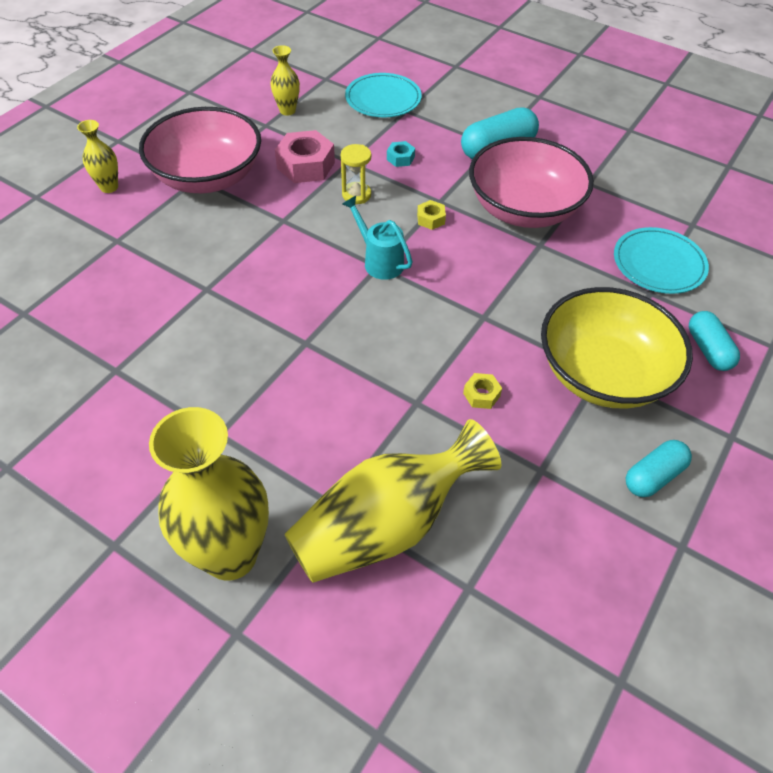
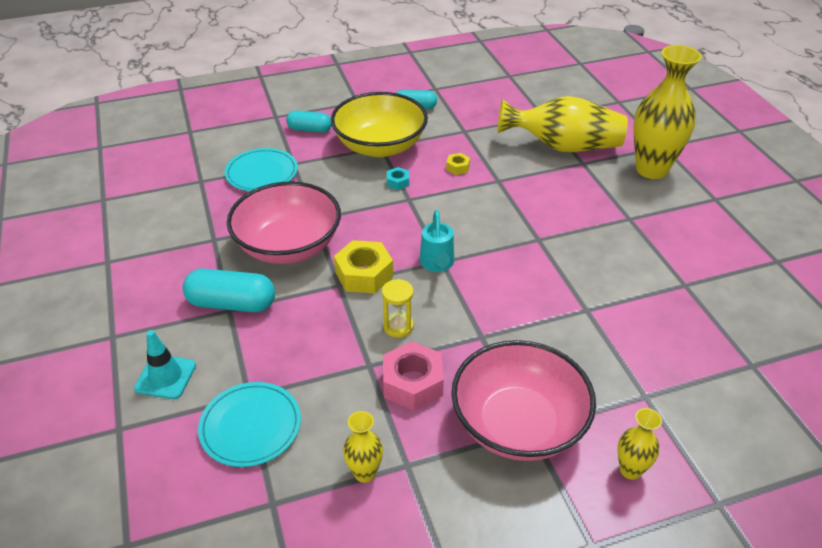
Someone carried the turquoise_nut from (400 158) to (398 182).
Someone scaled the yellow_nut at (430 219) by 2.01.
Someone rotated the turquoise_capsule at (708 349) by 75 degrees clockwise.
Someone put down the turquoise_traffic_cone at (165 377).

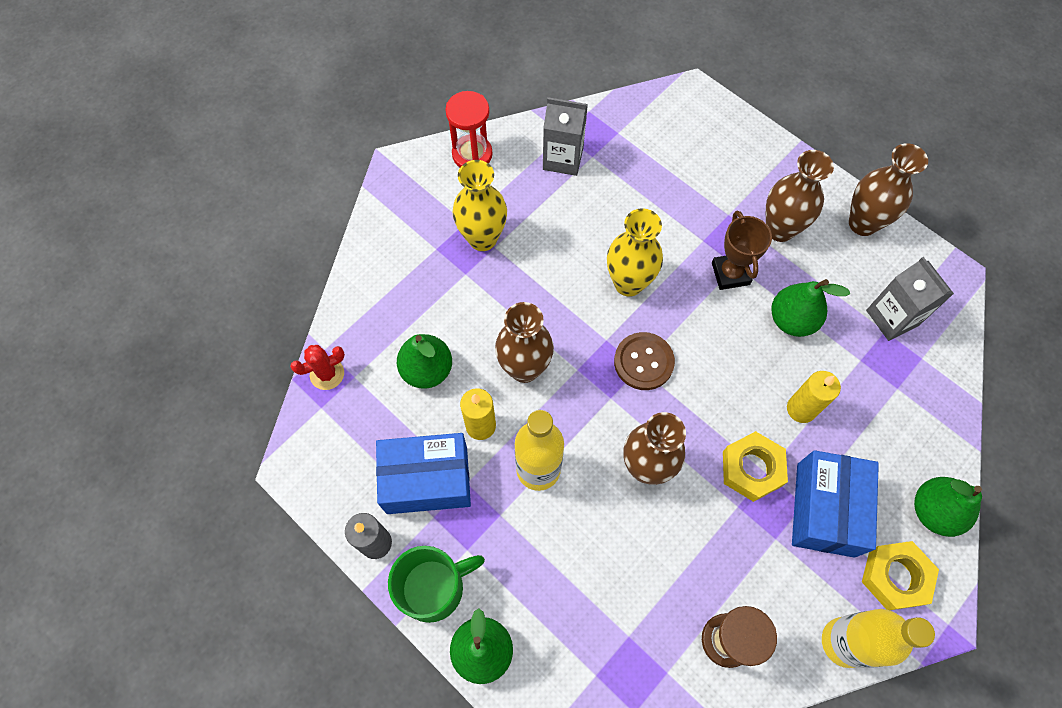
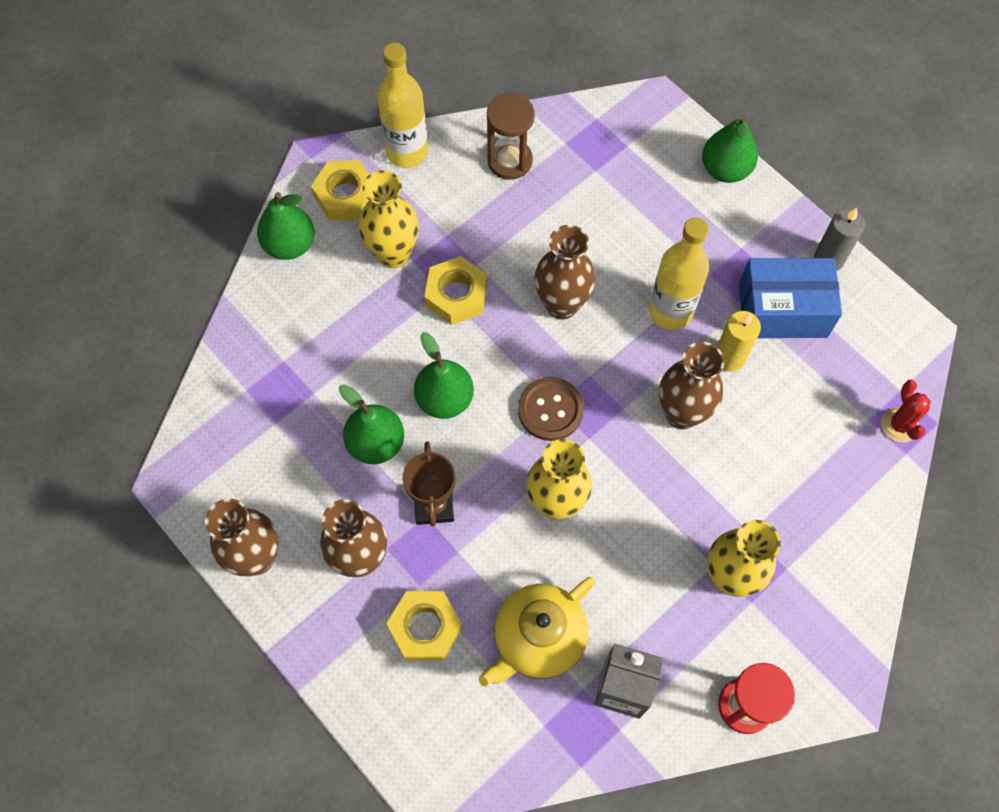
Someone took away the grey_carton at (892 317).
Someone carried the green_pear from (427 370) to (444 399).
Someone rotated the red_cactus at (327 374) by 75 degrees counterclockwise.
Someone took away the yellow_candle at (801 409).
Someone swapped the blue_box at (825 509) for the yellow_vase at (393 254).
Someone took away the green_mug at (434 587).
Someone put down the yellow_teapot at (538 639).
Someone put down the yellow_nut at (425 628).

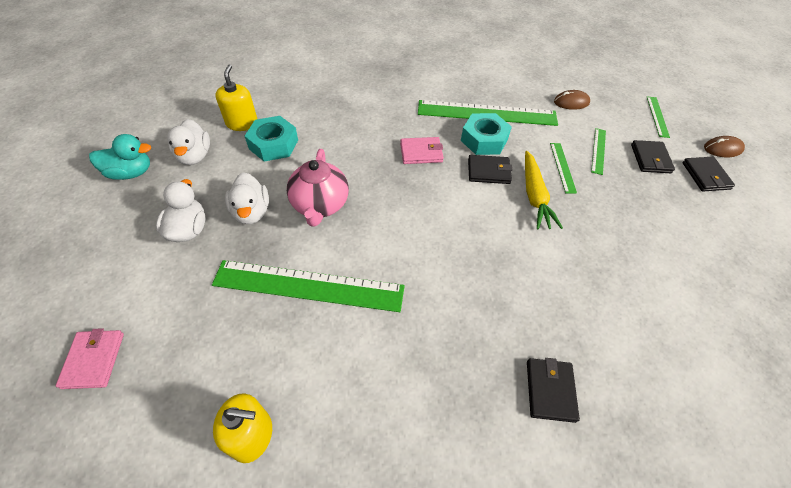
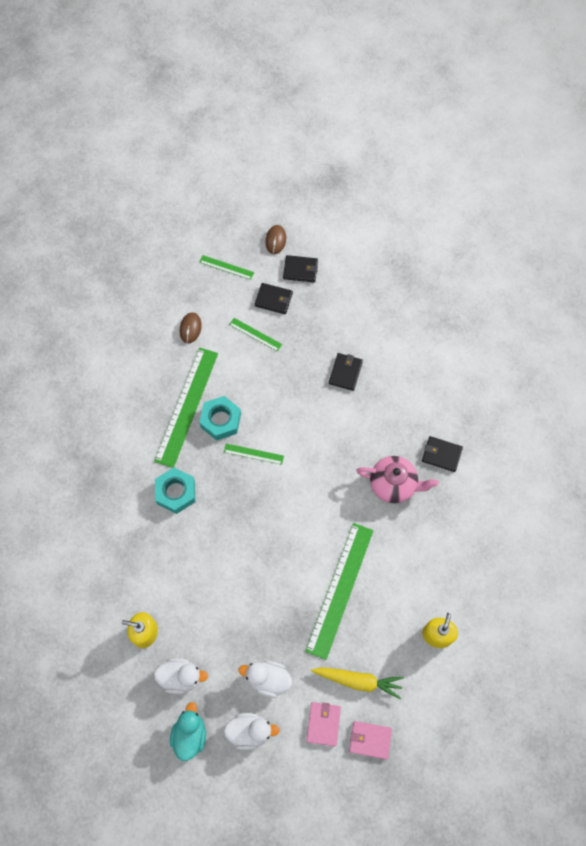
Someone carried the turquoise_nut from (273 144) to (176 492).
Someone carried the pink_wallet from (421 152) to (323 724).
Someone carried the green_ruler from (562 167) to (253 454).
Someone carried the pink_teapot from (320 205) to (394 484).
Someone carried the yellow_carrot from (534 196) to (358 680).
Someone carried the black_wallet from (488 171) to (345 372).
Someone carried the white_duck from (251 212) to (250 731).

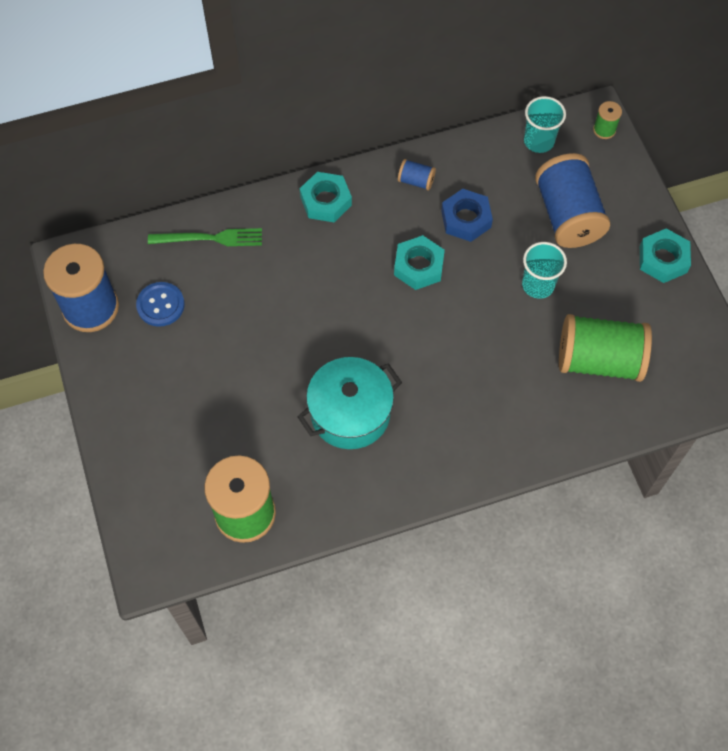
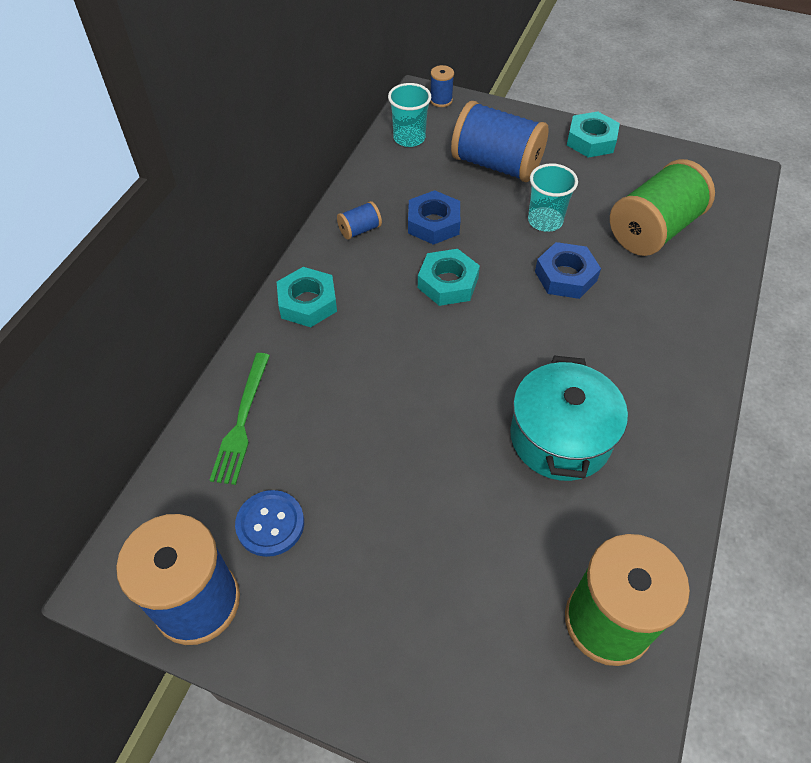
Someone repainted the green_spool at (604 130), which became the blue_spool at (441 100).
Someone rotated the green_fork at (210 238) by 150 degrees clockwise.
Someone put down the blue_nut at (565 276).

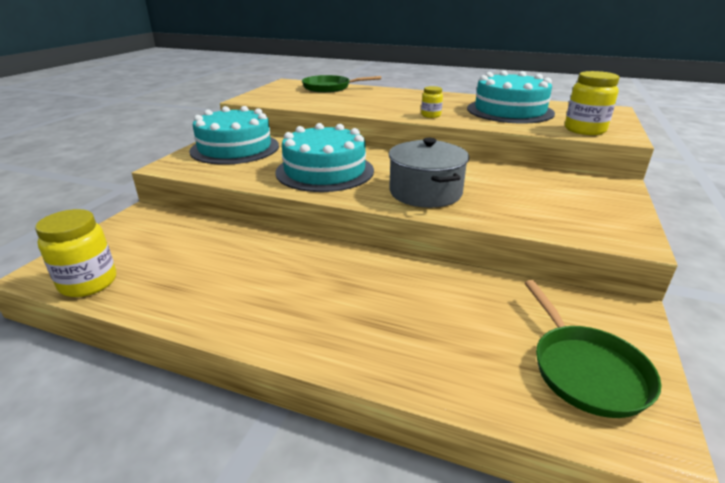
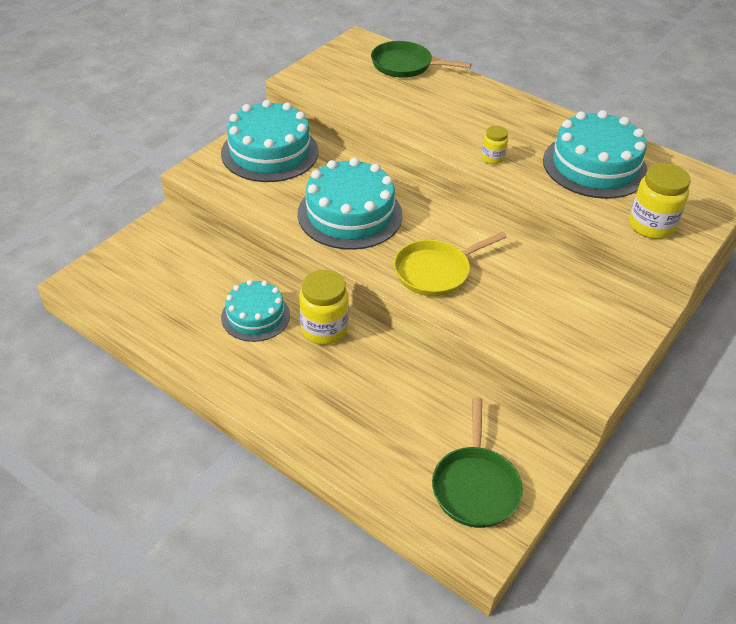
Someone swapped the grey_pot at (425 192) for the yellow_pan at (436 271).
Someone carried the yellow_jar from (88 283) to (324 329).
Someone put down the turquoise_cake at (255 316).

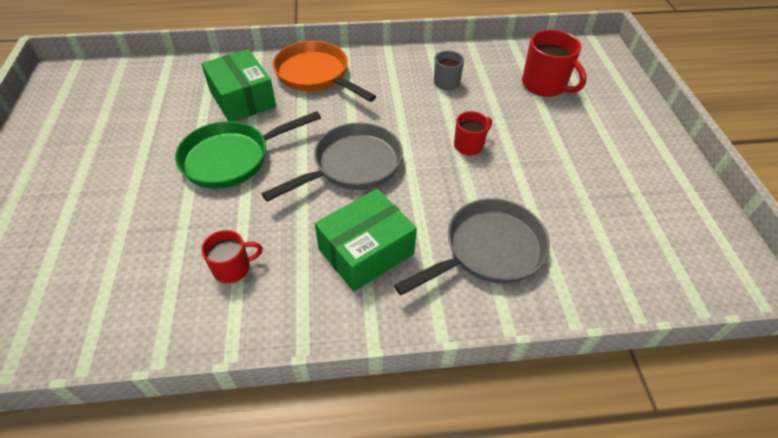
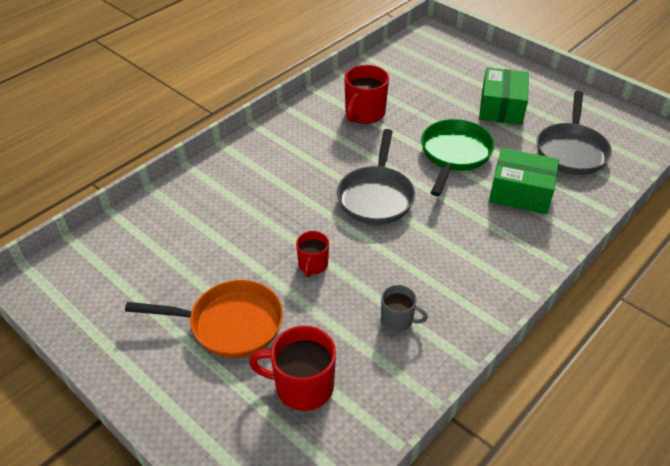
Someone carried the orange_pan from (316 75) to (229 324).
Someone carried the green_box from (366 251) to (501 107).
Someone carried the grey_pan from (488 250) to (571 150).
Someone scaled the red_mug at (233 268) by 1.67.

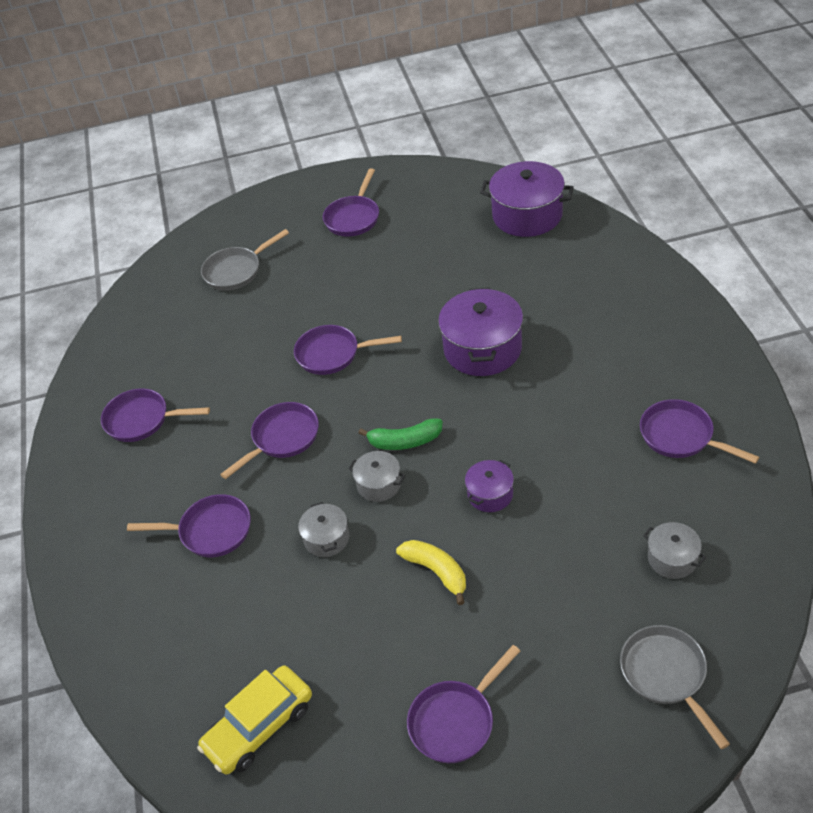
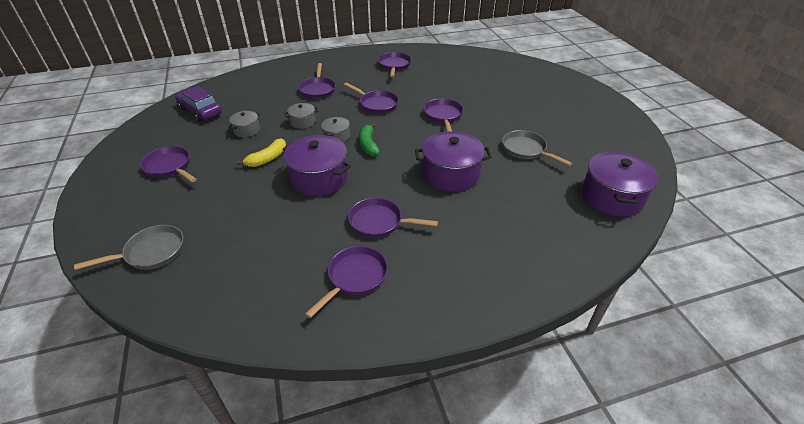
Someone carried the purple_pan from (353 217) to (379 222).
Someone carried the grey_pan from (236 271) to (526 150).
Someone scaled the purple_pot at (490 494) by 1.93.
Someone carried the grey_pot from (672 559) to (247 130).
Someone repainted the yellow_car at (259 726), which became the purple_car at (200 111).

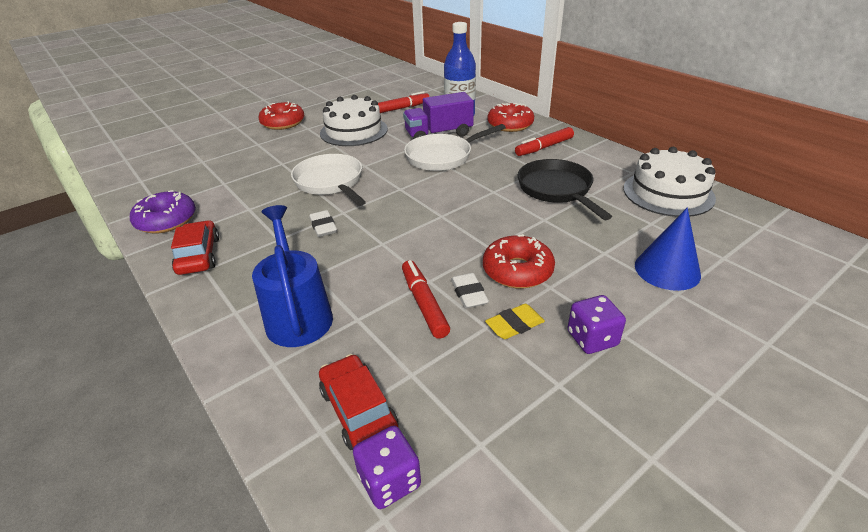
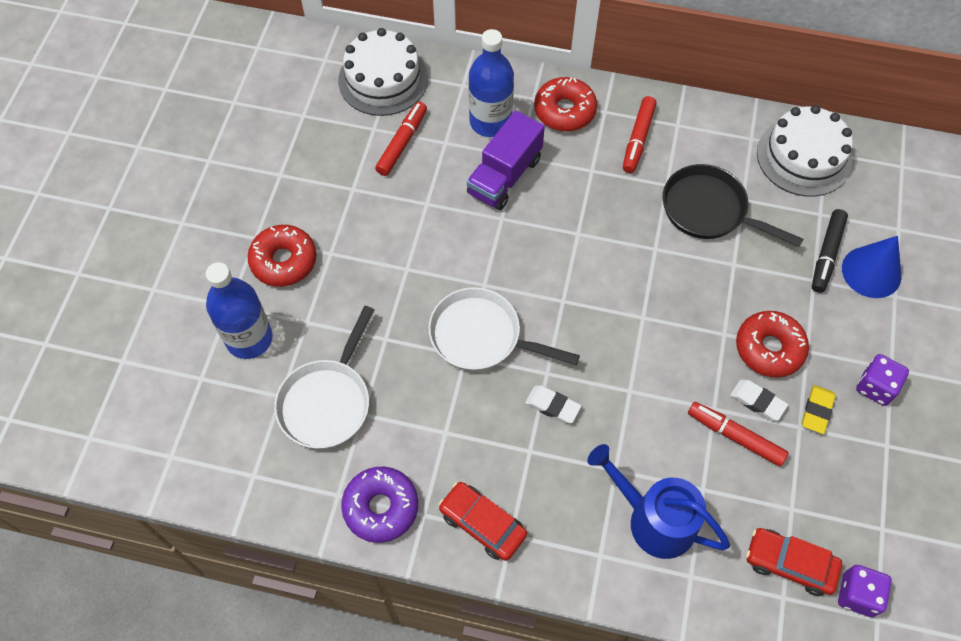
Someone carried the white_cake from (353 131) to (383 79).
Someone carried the white_pan from (442 156) to (327 402).
Someone put down the black_marker at (826 254).
Someone put down the blue_bottle at (249 339).

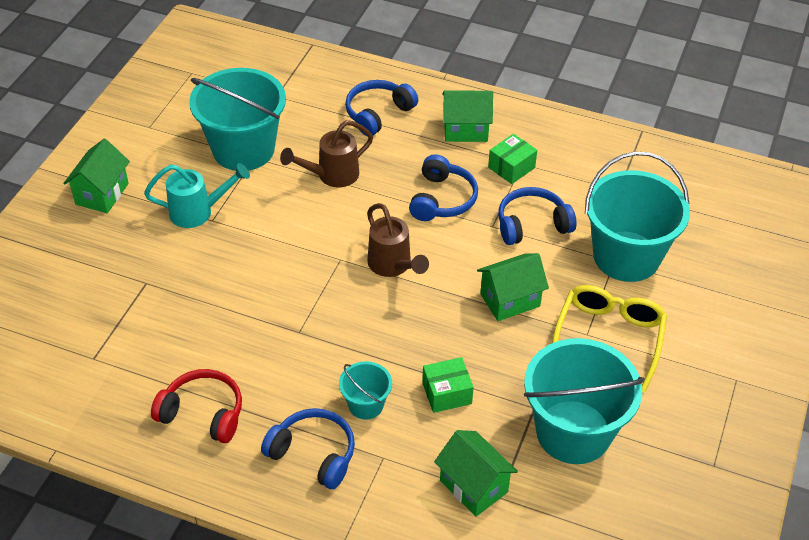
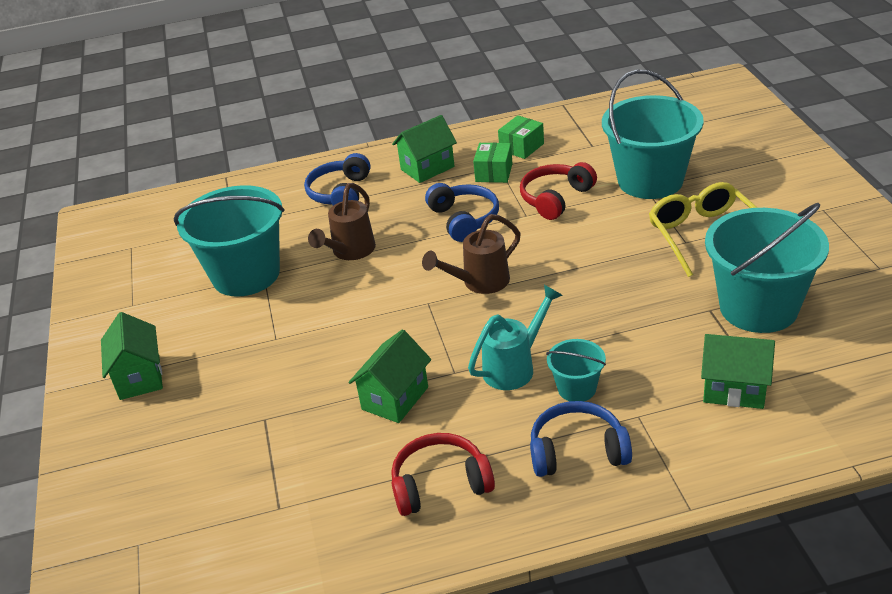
Someone carried the turquoise_watering_can from (198 212) to (515 366).
Someone repainted the blue_headphones at (532 224), which became the red_headphones at (555 198).
Someone rotated the brown_watering_can at (393 266) by 120 degrees clockwise.
Someone carried the green_house from (510 300) to (395 398).
Someone carried the green_box from (447 393) to (521 147).

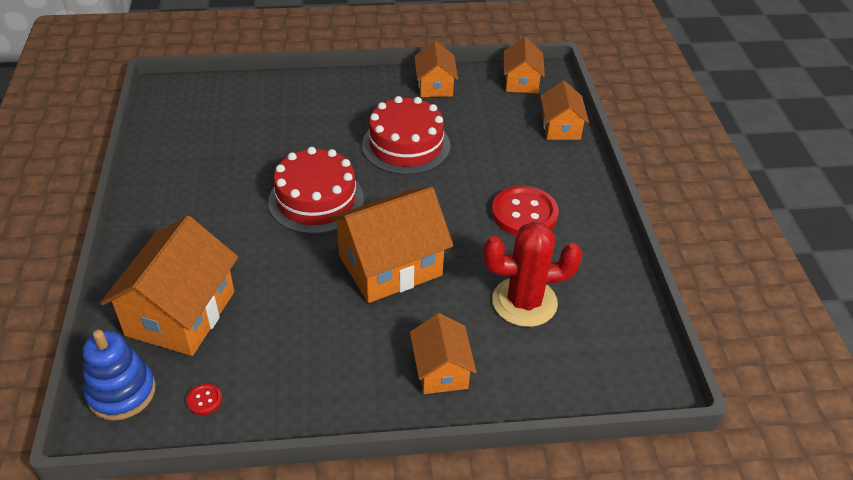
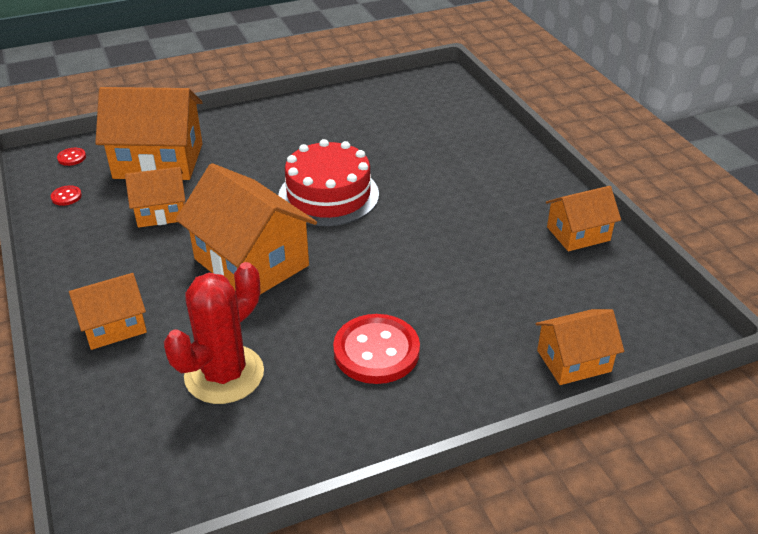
Someone carried the orange_house from (521 82) to (161 212).
Someone took away the red_cake at (406 145).
Someone rotated the red_cactus at (524 302) by 60 degrees clockwise.
Someone swapped the blue_stacking_toy at (122 392) for the red_button at (72 157).

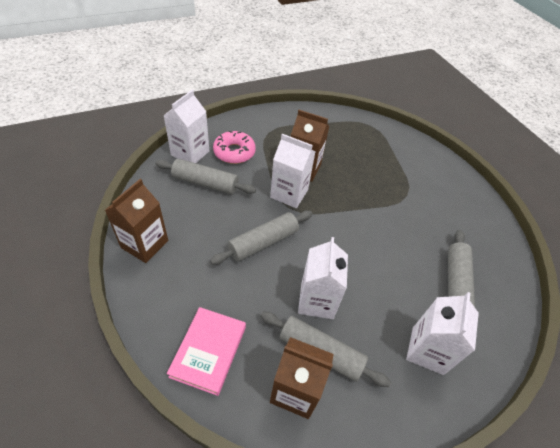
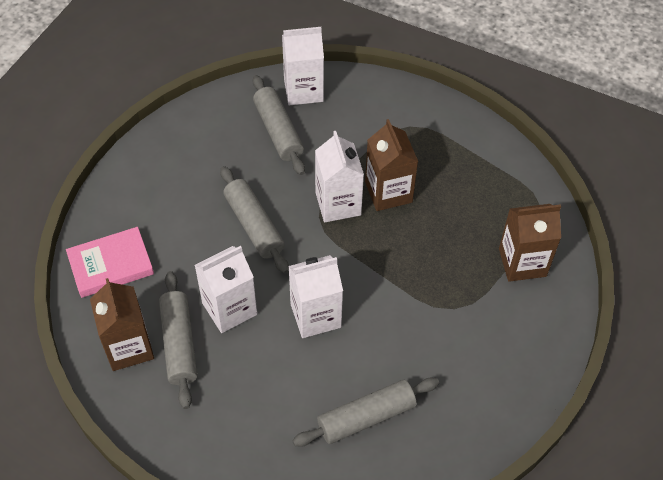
Someone took away the pink_donut at (234 152).
Someone carried the brown_carton from (144 244) to (522 262).
Someone rotated the grey_rolling_pin at (263 242) by 45 degrees clockwise.
Someone carried the white_carton from (427 350) to (315 316).

